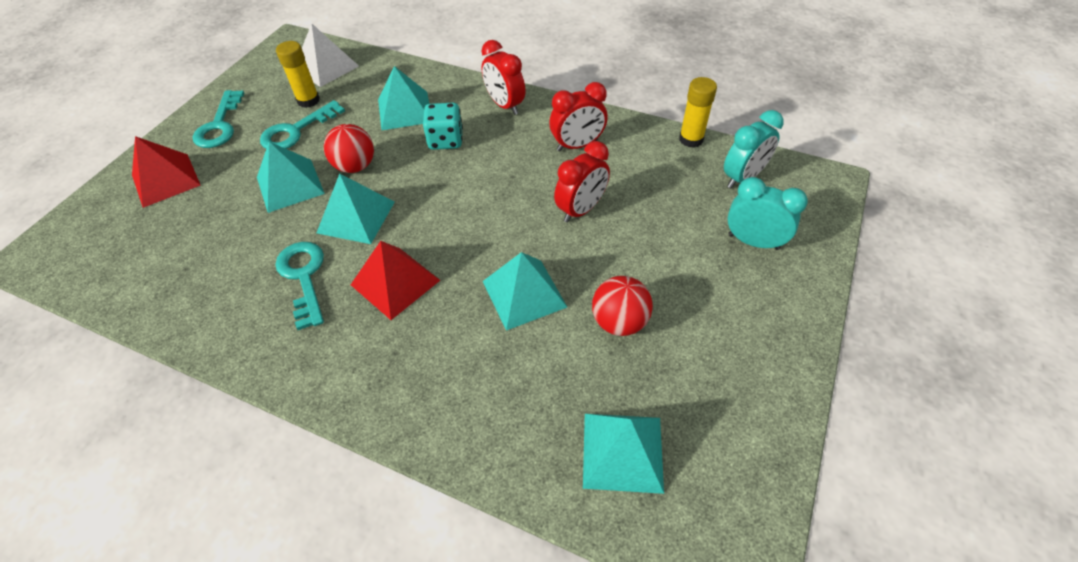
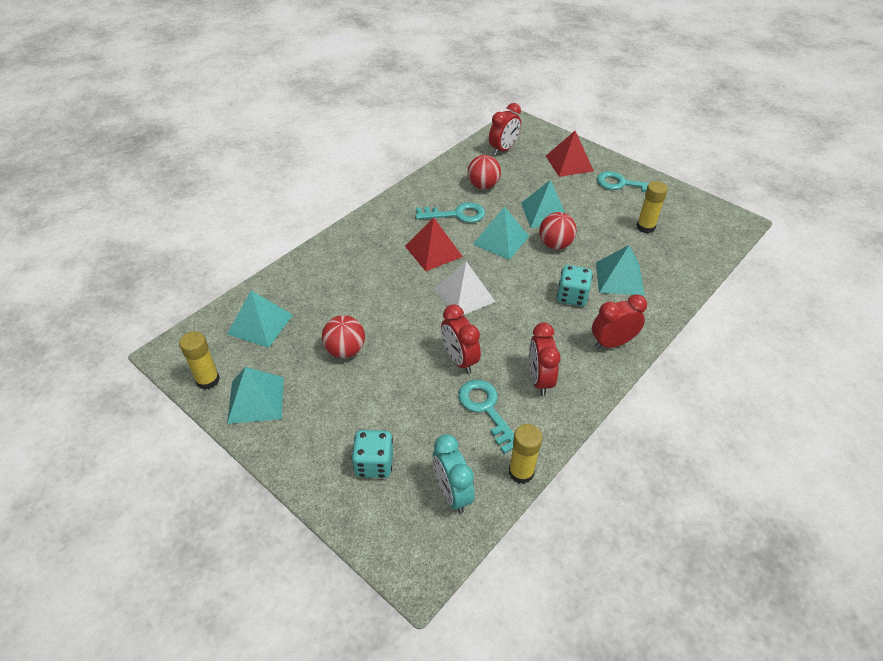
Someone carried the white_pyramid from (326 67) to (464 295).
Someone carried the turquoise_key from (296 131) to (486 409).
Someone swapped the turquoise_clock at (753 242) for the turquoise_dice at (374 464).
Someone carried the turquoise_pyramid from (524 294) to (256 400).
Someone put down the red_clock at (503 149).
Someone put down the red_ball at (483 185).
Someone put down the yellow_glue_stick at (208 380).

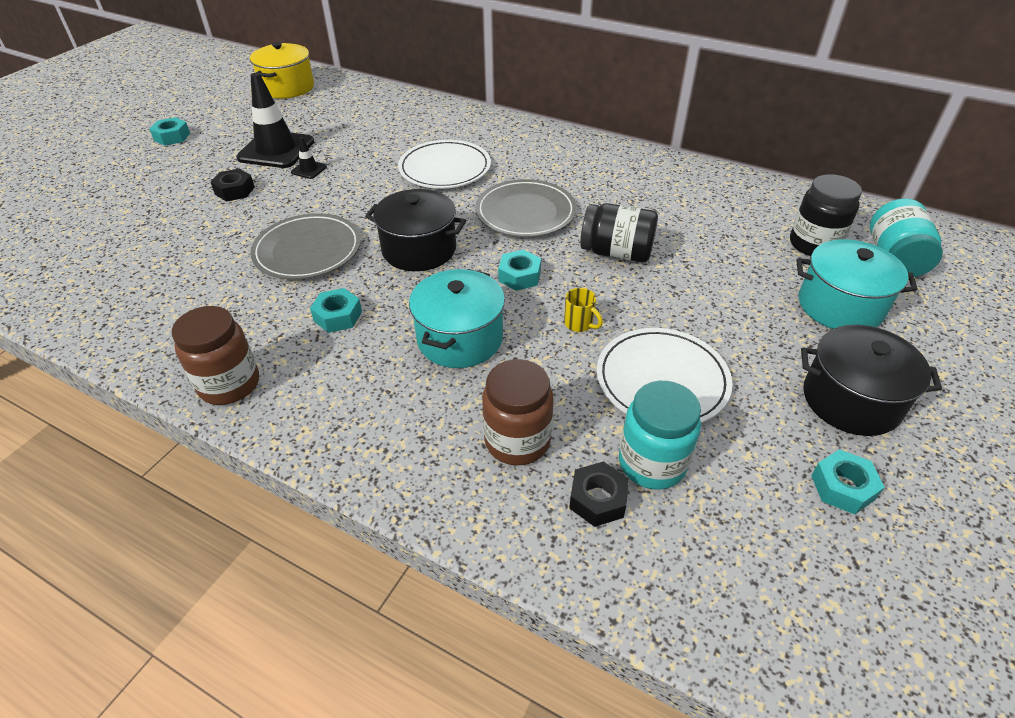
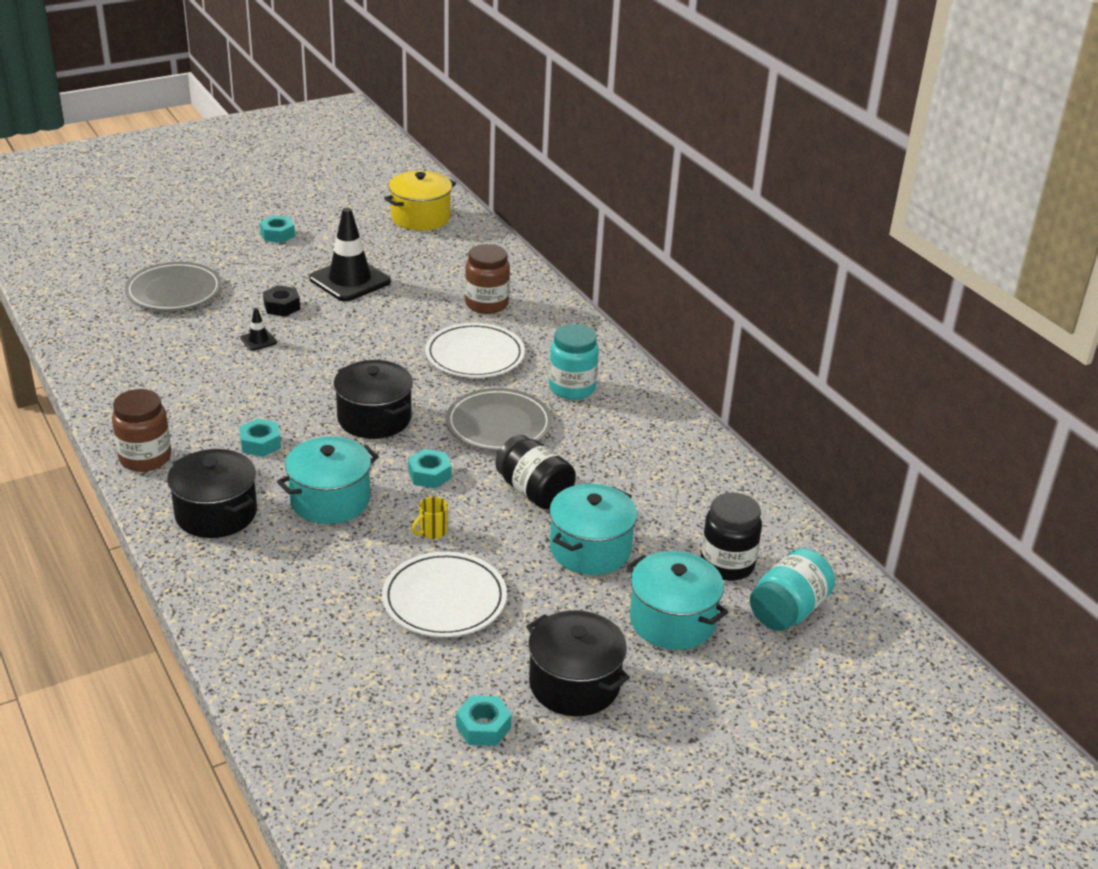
Someone carried the black_traffic_cone from (309 170) to (258 340).
Someone carried the grey_plate from (308 250) to (174 291).
Someone rotated the yellow_mug at (579 324) by 60 degrees clockwise.
Someone carried the brown_jar from (517 441) to (486 304).
Someone carried the turquoise_jar from (652 463) to (572 388).
Someone took away the black_nut at (598 499).
Someone put down the black_pot at (216 513).
Someone put down the turquoise_pot at (590 549).

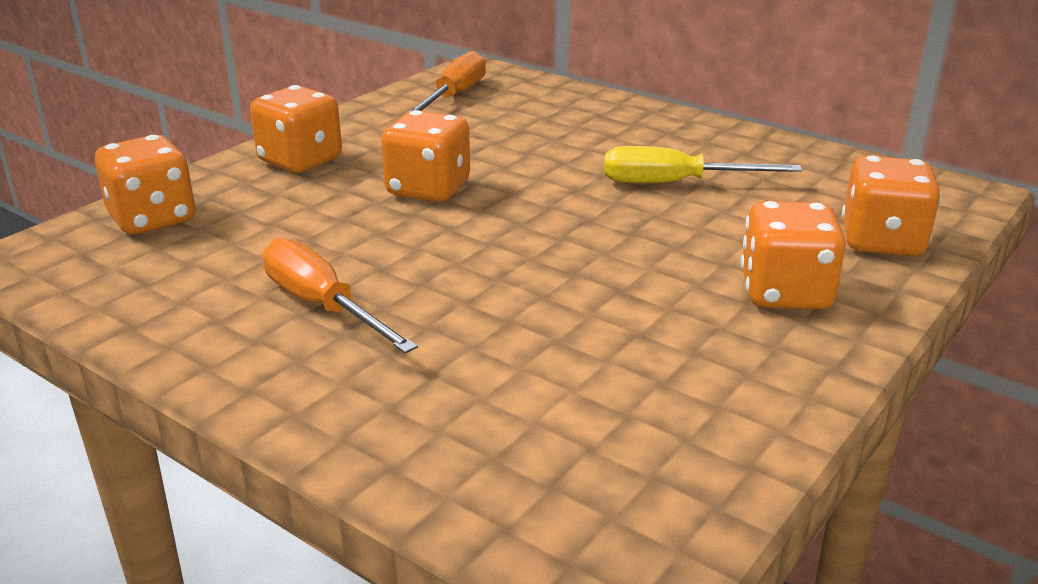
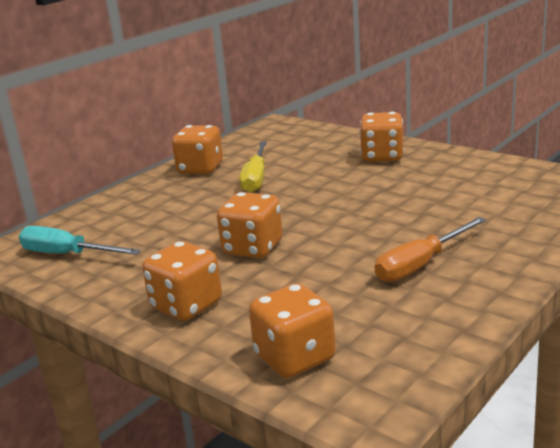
Someone repainted the orange_screwdriver at (454 96), which became the turquoise_screwdriver at (67 254).
Someone carried the orange_dice from (882 241) to (200 169).

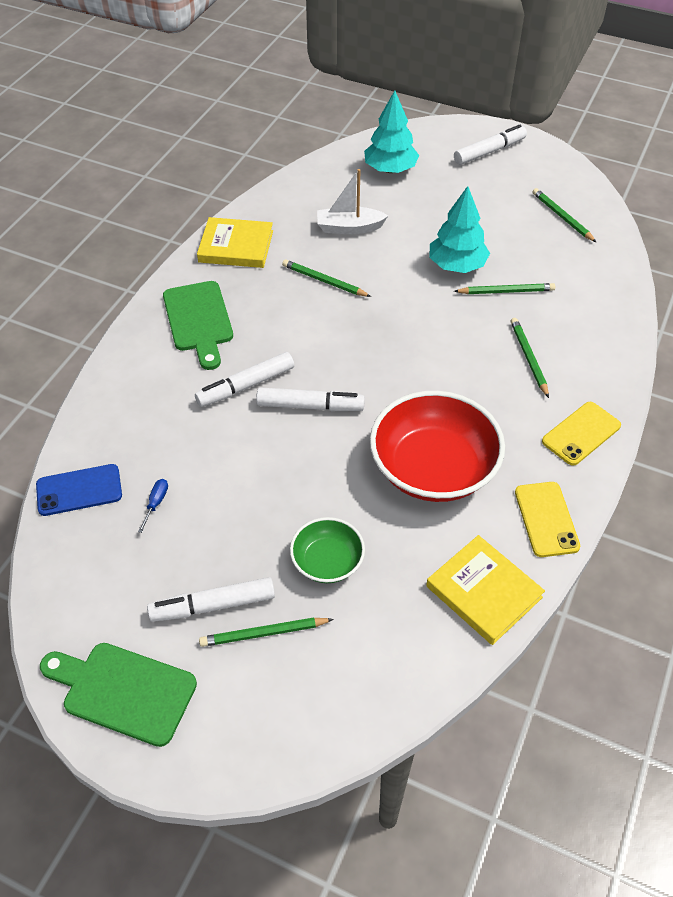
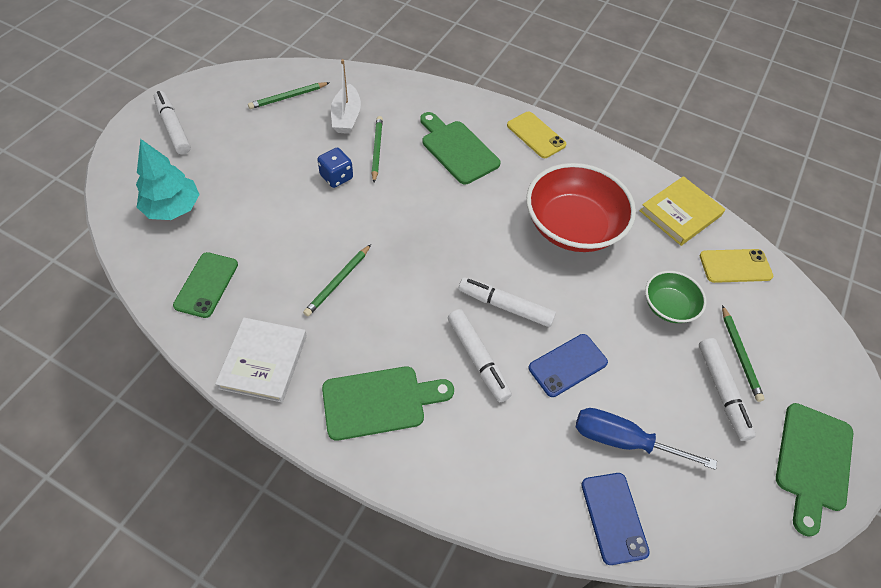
Someone carried the white_boat from (349 228) to (346 117).
Someone swapped the turquoise_tree at (457 265) for the blue_dice at (336 177).
Someone repainted the yellow_book at (236 246), which became the white_book at (264 361).
Someone swapped the green_pencil at (528 358) for the green_cutting_board at (457 150).
Someone rotated the white_marker at (310 406) by 75 degrees counterclockwise.
Someone scaled the blue_screwdriver at (156 503) by 2.26.
Someone carried the yellow_phone from (546 519) to (735 266).
Someone put down the green_phone at (206 285).
Someone put down the blue_phone at (567 365).

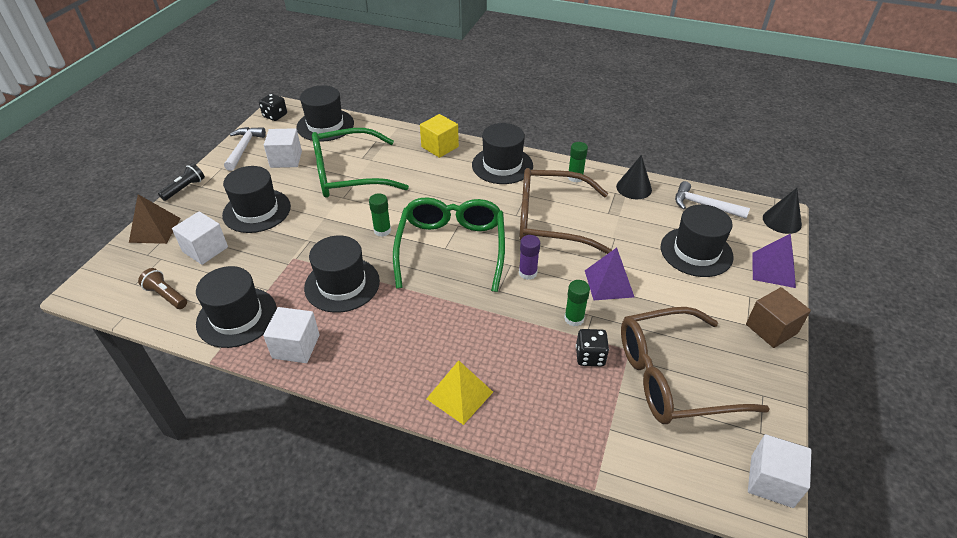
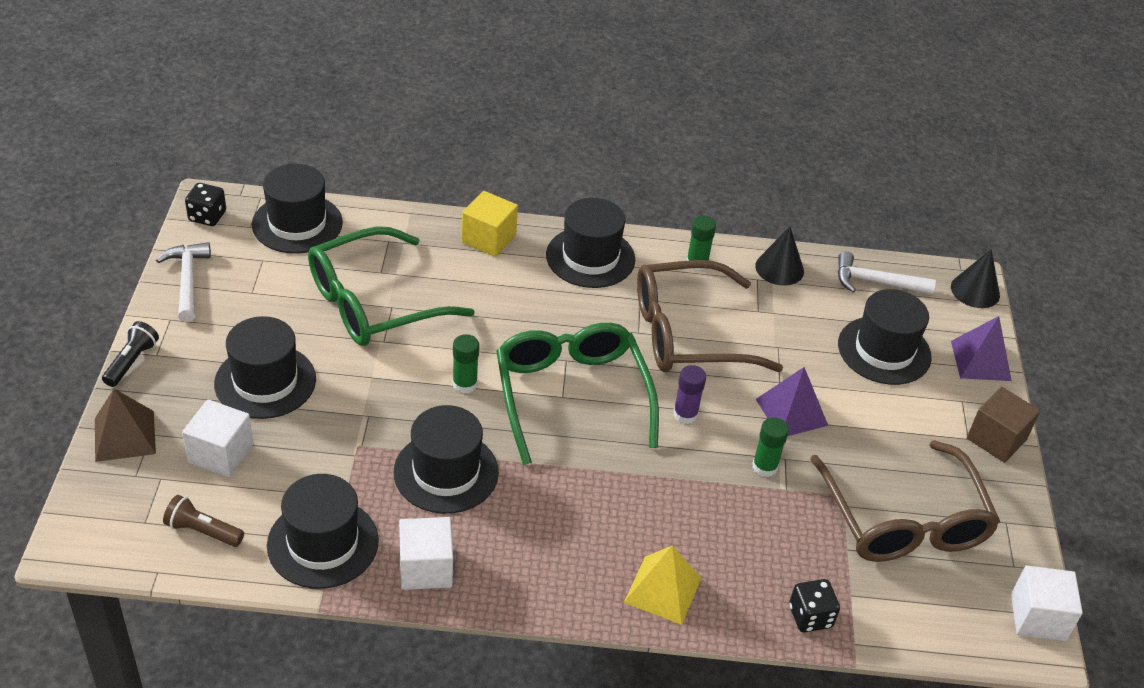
Someone took away the white_cube at (286 159).
Someone rotated the brown_glasses at (673 377) by 75 degrees counterclockwise.
Someone carried the black_dice from (590 356) to (810 617).

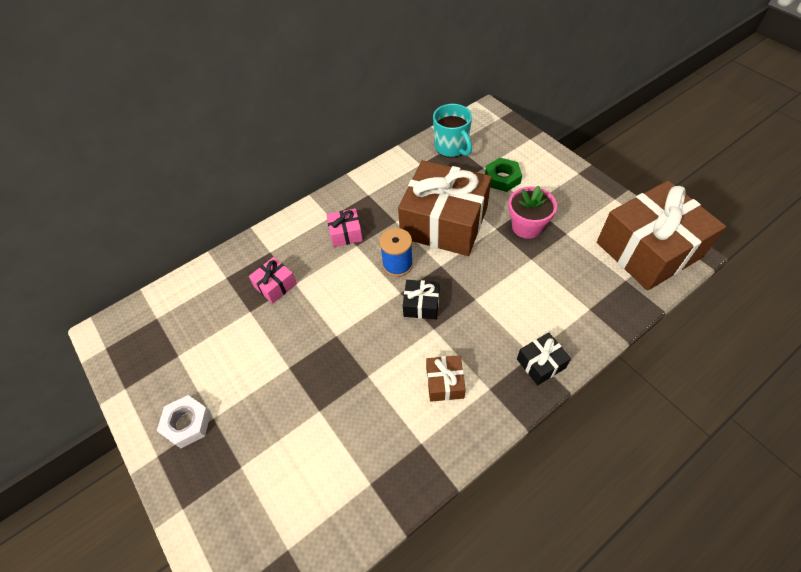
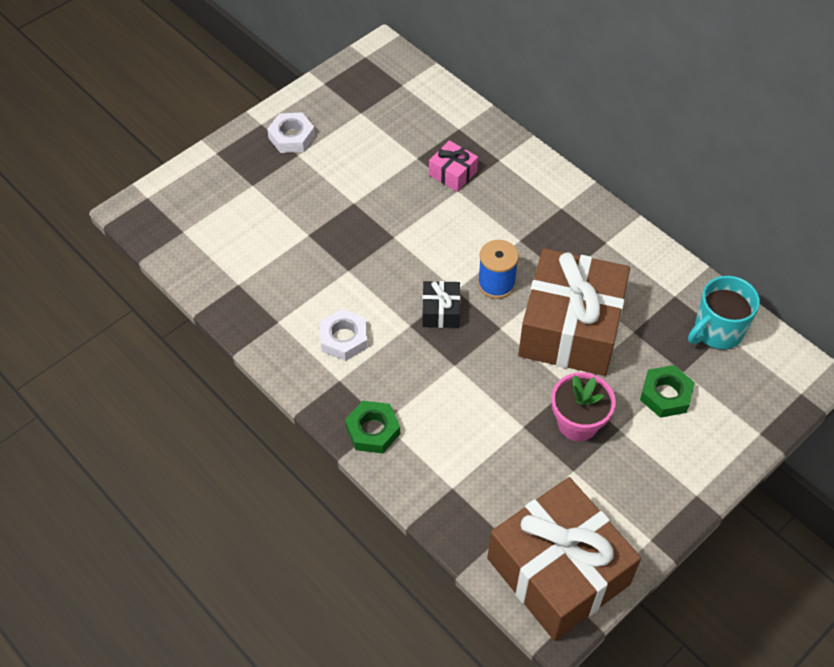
Someone took away the pink_gift at (346 233).
Someone swapped the black_gift at (541 363) for the green_nut at (373 430).
Someone swapped the brown_gift at (444 383) for the white_nut at (344 338).

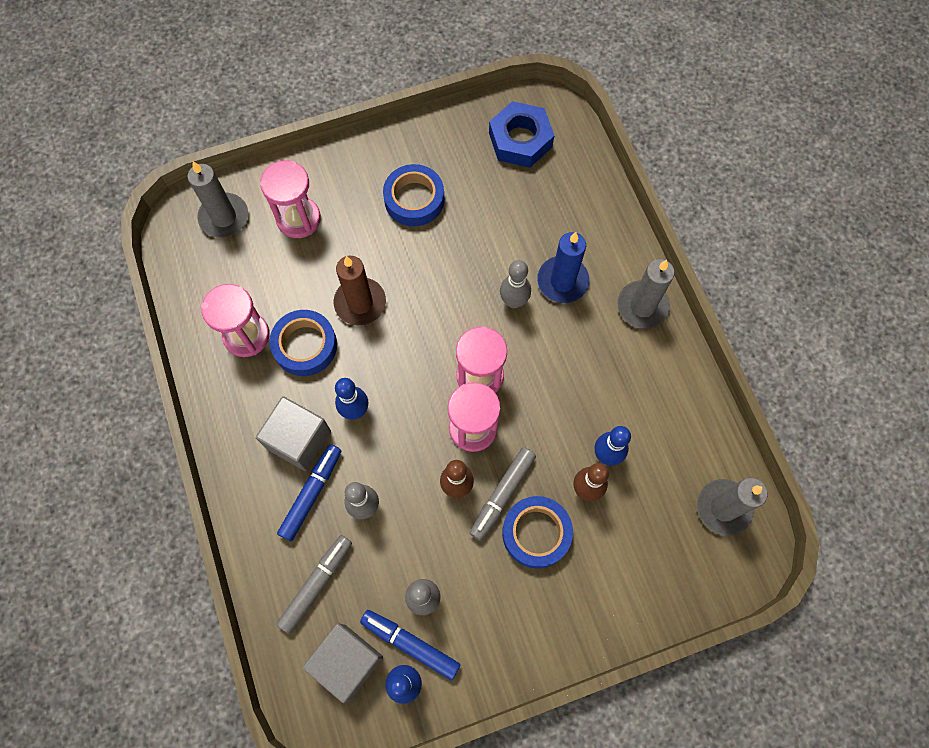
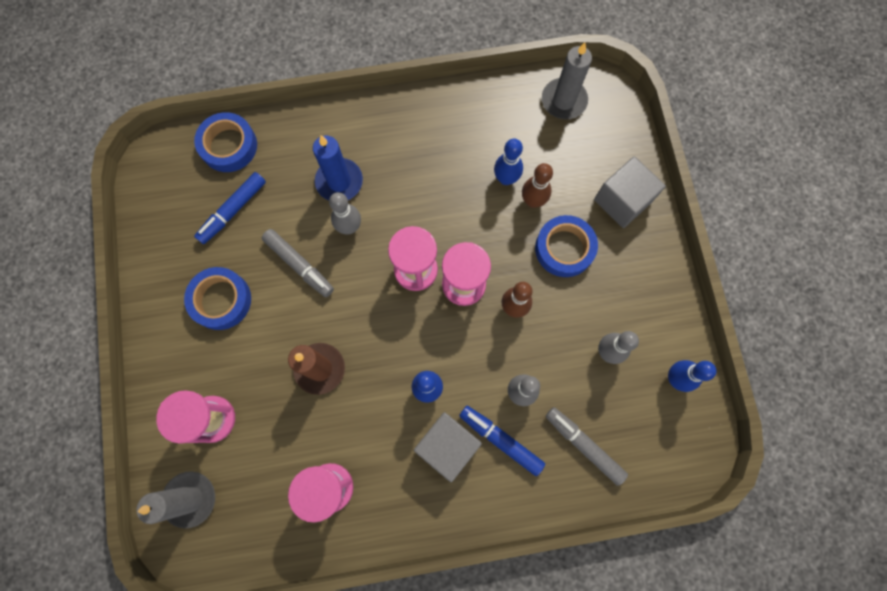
Someone took away the blue_nut at (520 140).
Someone took away the grey_candle at (642 306).
Someone carried the blue_tape from (305 346) to (229 146).
Someone carried the grey_marker from (502 495) to (299 265).
Someone carried the blue_marker from (410 644) to (233 211).
Someone carried the grey_cube from (347 661) to (622 201).

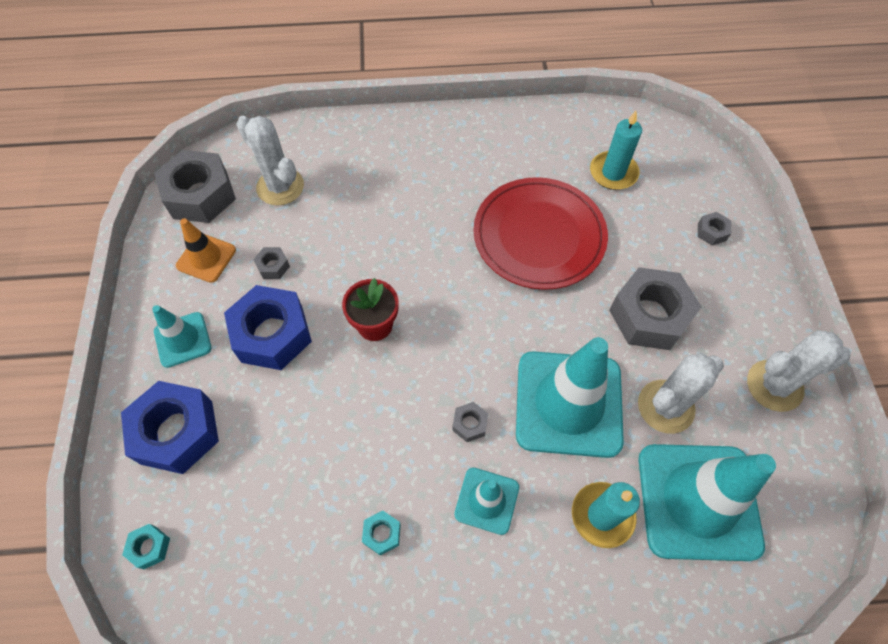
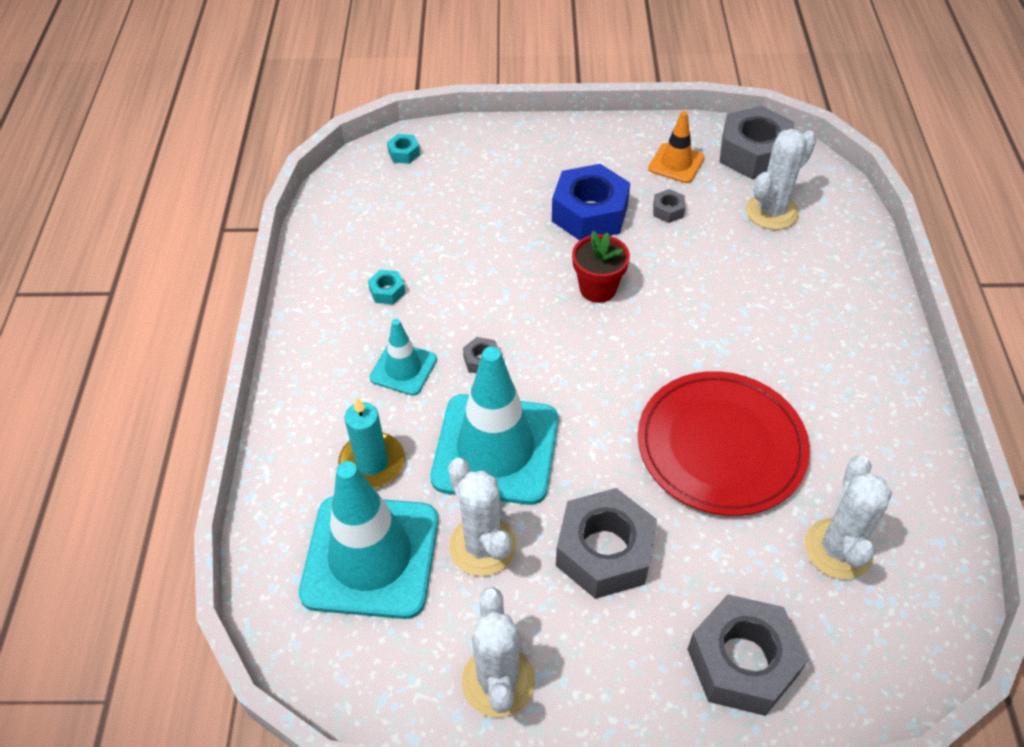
Someone swapped the turquoise_candle at (613 173) for the white_cactus at (838 549).
Someone scaled the grey_nut at (711 232) by 2.32.
Someone took away the turquoise_traffic_cone at (183 339).
Someone took away the blue_nut at (177 432).

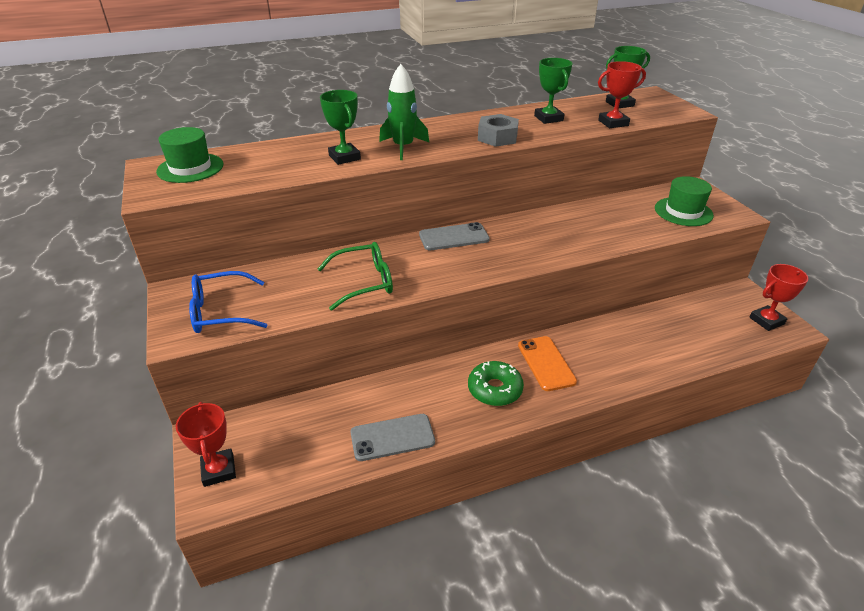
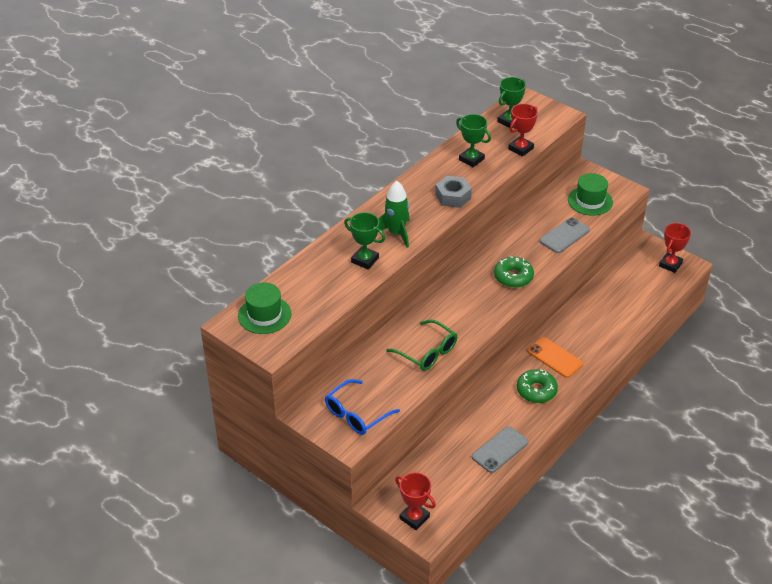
Someone carried the grey_phone from (454 237) to (564 236).
Someone rotated the green_glasses at (363 282) by 90 degrees clockwise.
Someone put down the green_donut at (513 277).

